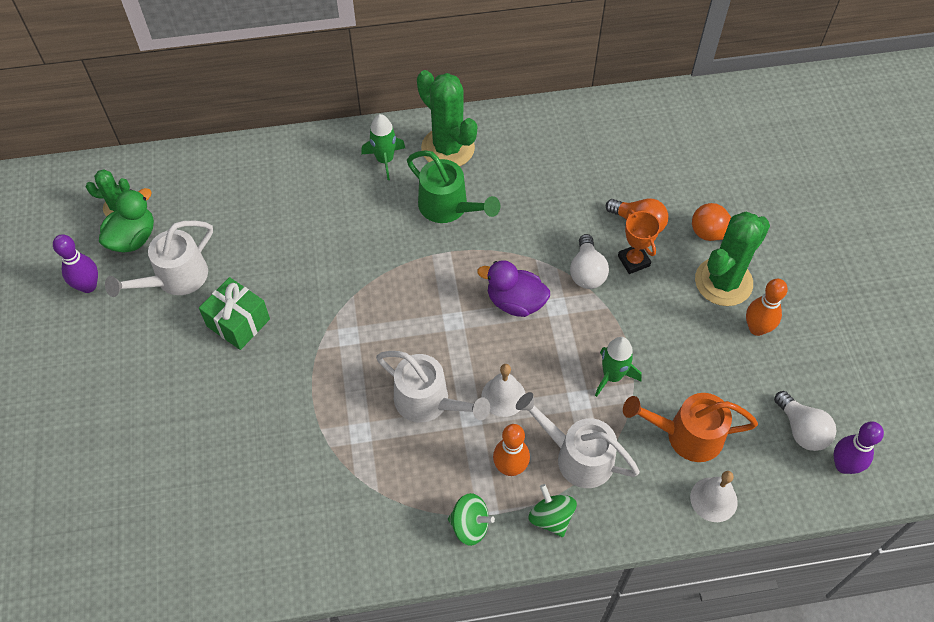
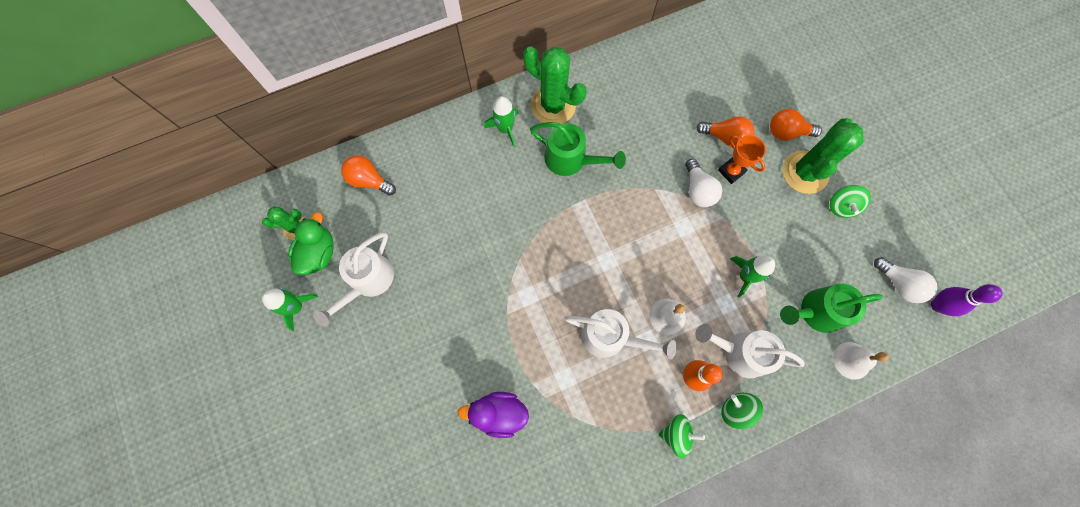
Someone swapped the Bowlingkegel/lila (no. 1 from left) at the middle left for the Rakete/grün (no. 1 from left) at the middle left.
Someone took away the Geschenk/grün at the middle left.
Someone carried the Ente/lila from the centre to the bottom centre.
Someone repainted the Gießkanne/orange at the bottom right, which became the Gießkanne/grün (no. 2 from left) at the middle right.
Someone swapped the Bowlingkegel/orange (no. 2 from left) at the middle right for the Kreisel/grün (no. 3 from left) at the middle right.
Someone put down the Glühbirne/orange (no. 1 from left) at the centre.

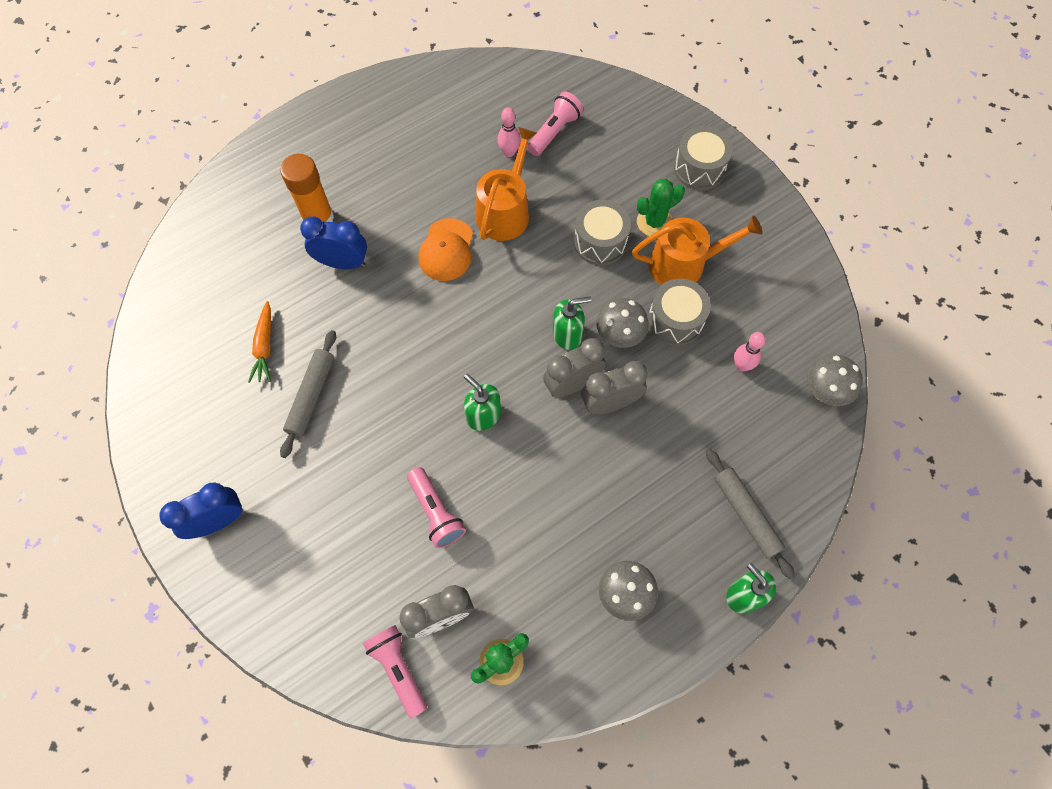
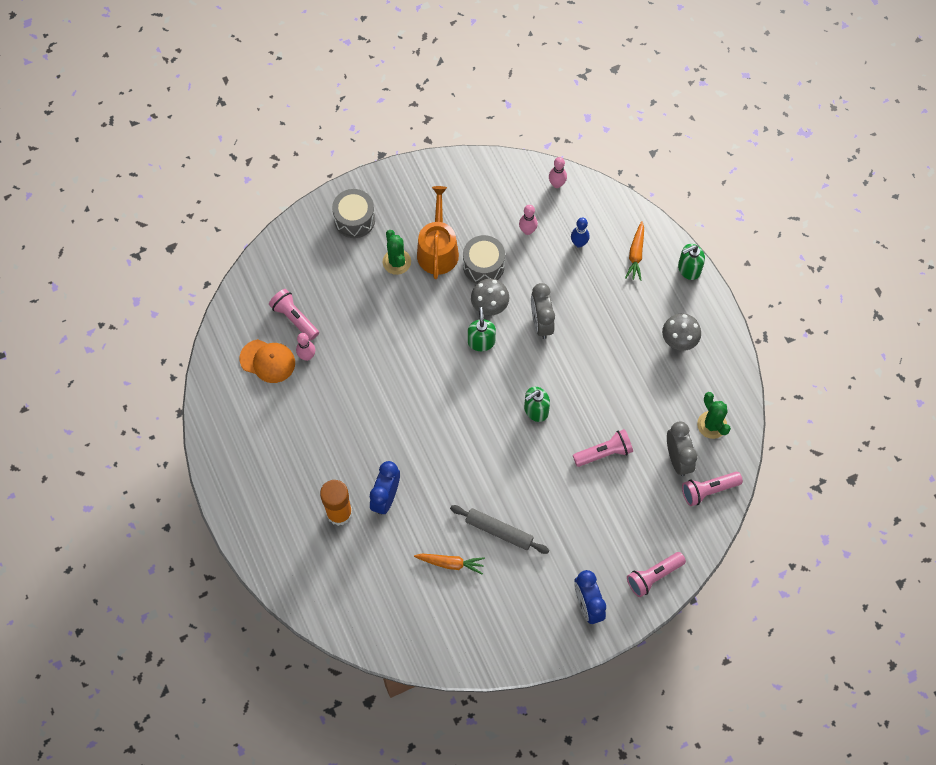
Someone carried the Kappe/orange from the top centre to the middle left.
Someone took away the Gießkanne/orange (no. 1 from left) at the top centre.
Someone took away the Wecker/grau (no. 2 from left) at the centre.
Someone took away the Trommel/grau (no. 1 from left) at the top centre.
Someone swapped the Nudelholz/grau (no. 2 from left) at the middle right for the Karotte/orange (no. 2 from left) at the top right.
Someone swapped the Pilz/grau (no. 3 from left) at the middle right for the Bowlingkegel/rosa (no. 3 from left) at the top centre.
Someone put down the Bowlingkegel/blau at the top centre.
Someone put down the Taschenlampe/rosa (no. 3 from left) at the bottom right.

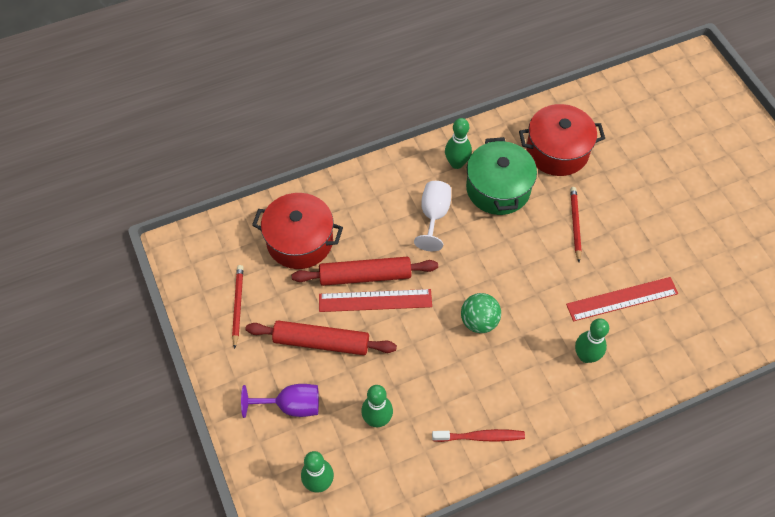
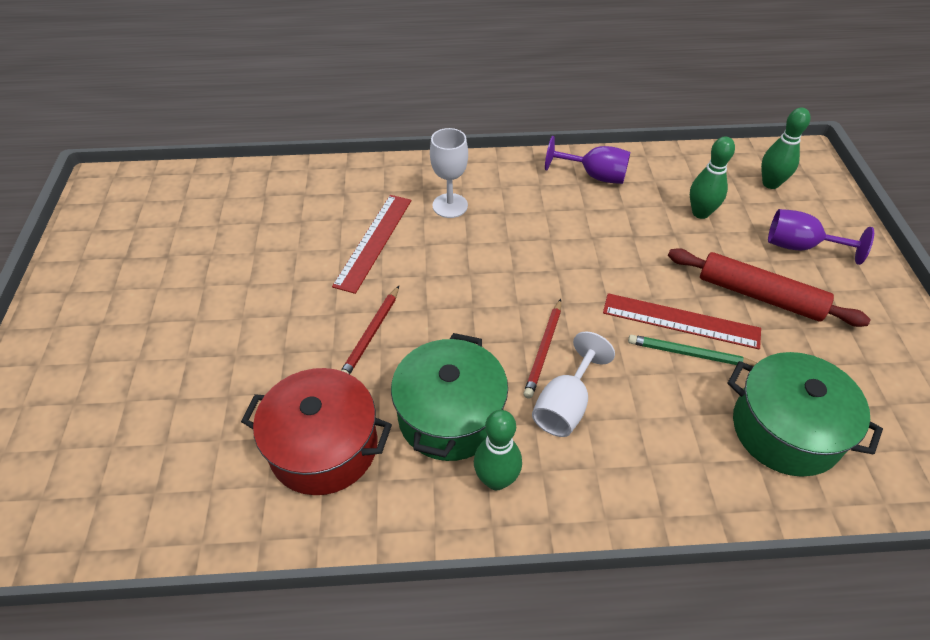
Someone carried the Bleistift/rot (no. 1 from left in the first image) from the middle left to the centre.
Someone repainted the Kochtopf/rot (no. 1 from left) at the centre, which became the Kochtopf/grün (no. 2 from left) at the middle right.
Someone swapped the Nudelholz/rot (no. 2 from left) at the centre for the Bleistift/grün at the middle right.
Someone swapped the Zahnbürste/rot at the bottom centre for the Kelch/lila (no. 1 from left) at the top centre.
Someone took away the Ball/grün at the centre.
Someone rotated the Lineal/rot (no. 2 from left in the first image) at the middle right by 75 degrees counterclockwise.
Someone swapped the Bowlingkegel/grün (no. 4 from left) at the middle right for the Kelch/weiß (no. 1 from left) at the top centre.

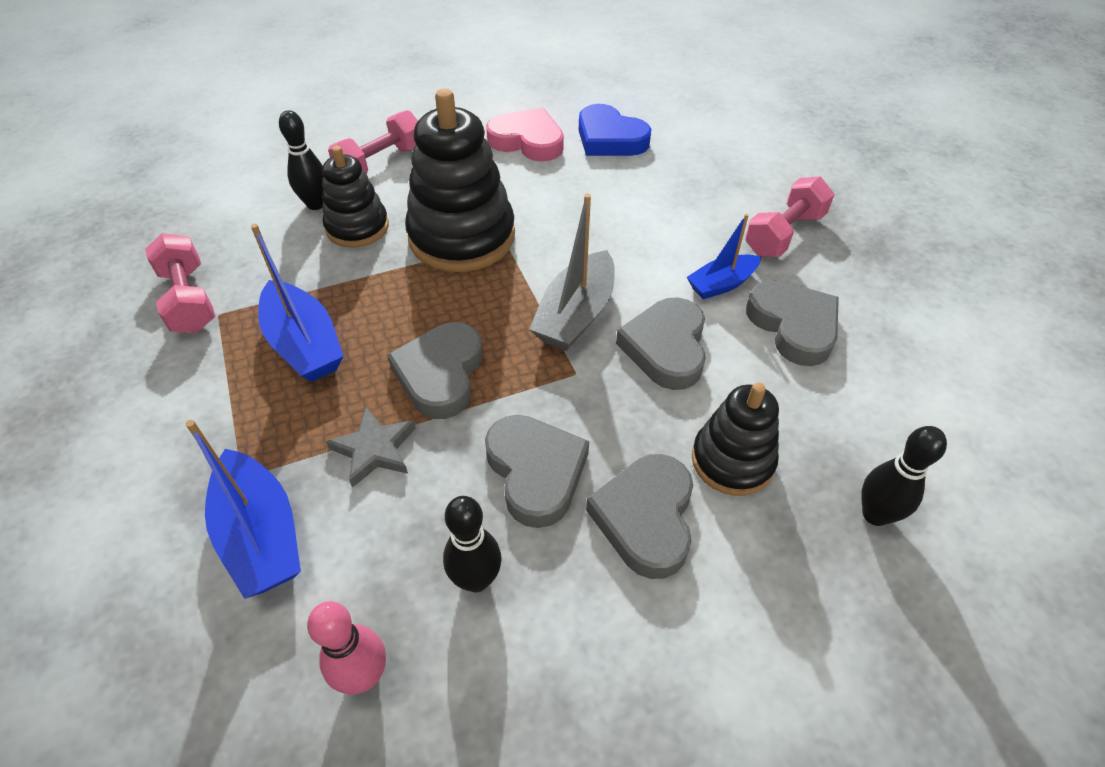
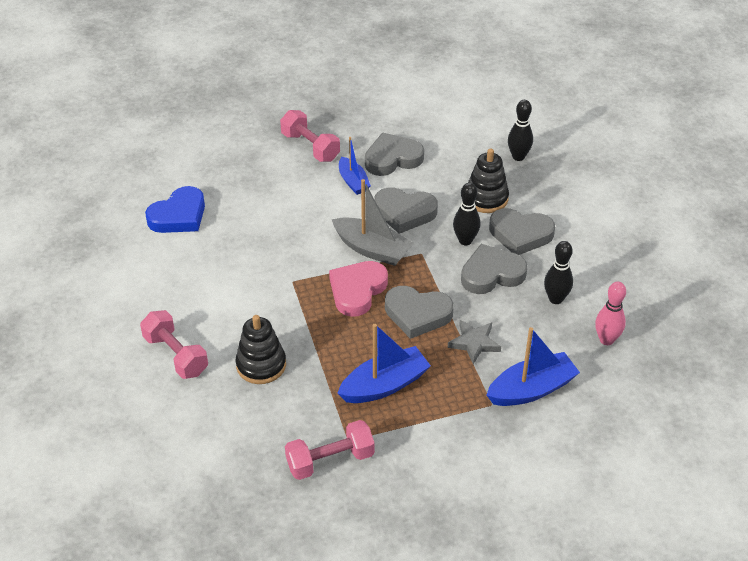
Someone carried the Bowlingkegel/schwarz (no. 1 from left) from the top left to the centre.
Someone took away the Stapelspielzeug/schwarz (no. 2 from left) at the top centre.
Someone carried the Herz/rosa from the top centre to the centre.

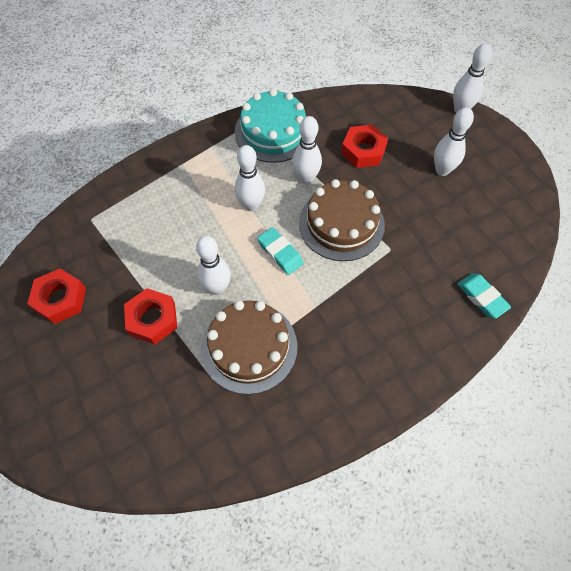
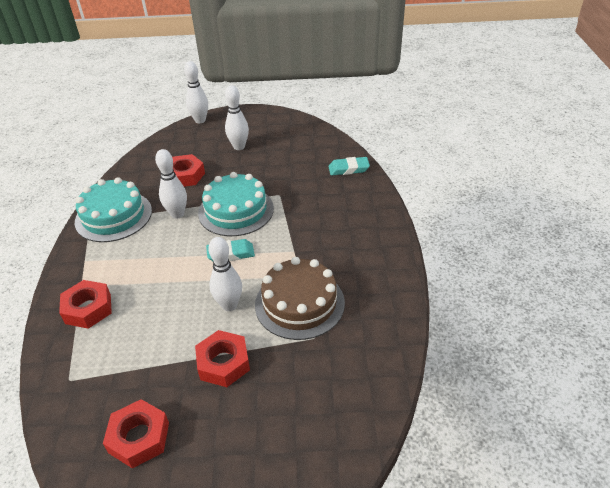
Someone took away the Bowlingkegel/weiß (no. 2 from left) at the top centre.
Someone repainted the Kuchen/braun (no. 2 from left) at the centre, which became the Kuchen/türkis (no. 2 from left) at the centre.
Someone put down the Sechskantmutter/rot (no. 1 from left) at the middle left.

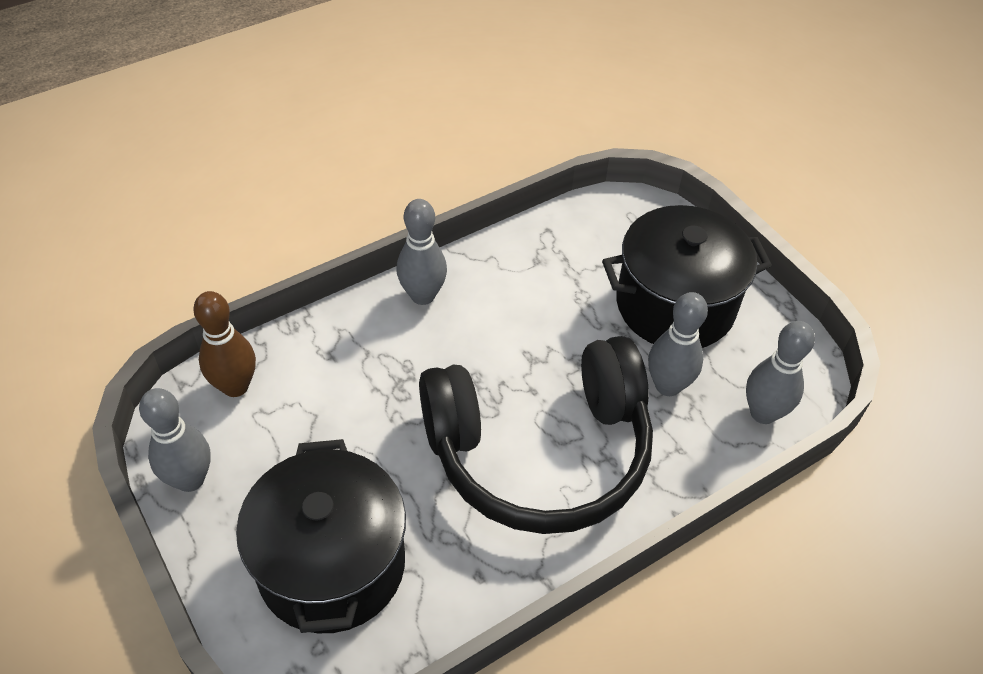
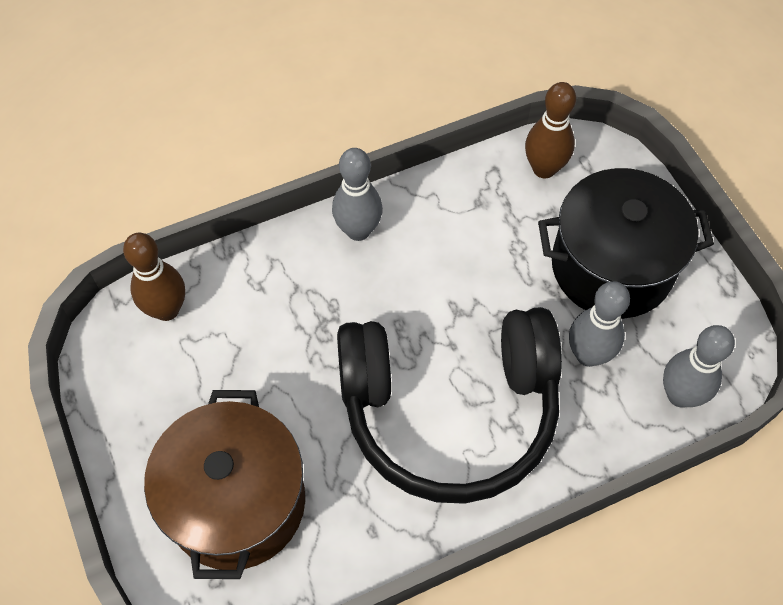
Someone took away the Bowlingkegel/grau (no. 1 from left) at the middle left.
Someone repainted the Kochtopf/schwarz (no. 1 from left) at the bottom left, which became the Kochtopf/braun at the bottom left.
Someone put down the Bowlingkegel/braun (no. 2 from left) at the top right.

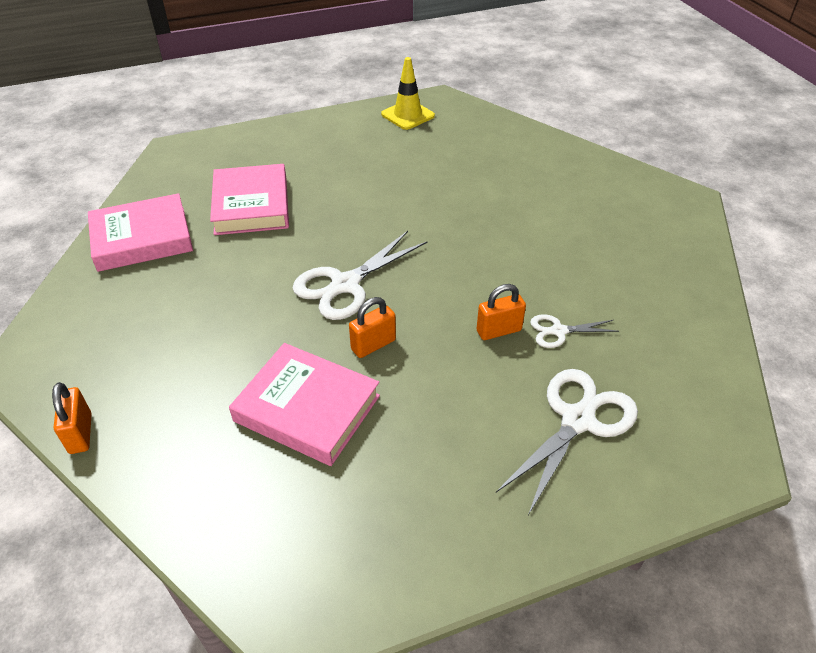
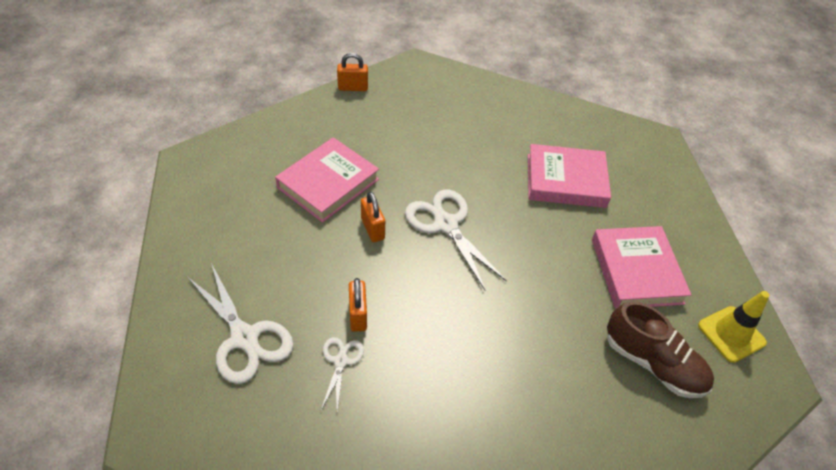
Someone carried the Buch/rosa (no. 1 from left in the first image) from the middle left to the middle right.
Someone put down the Schuh/braun at the bottom right.

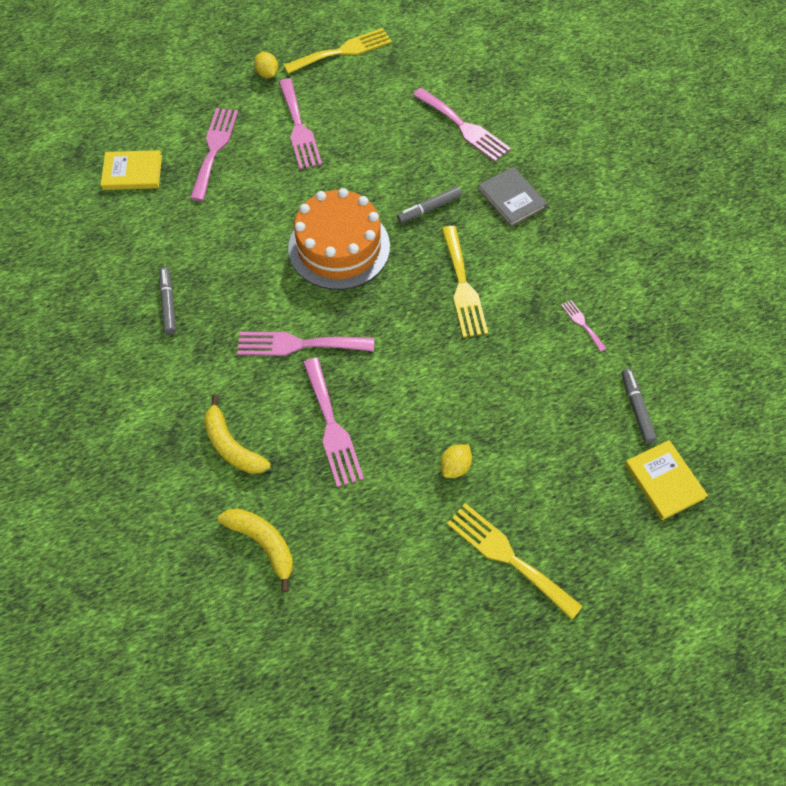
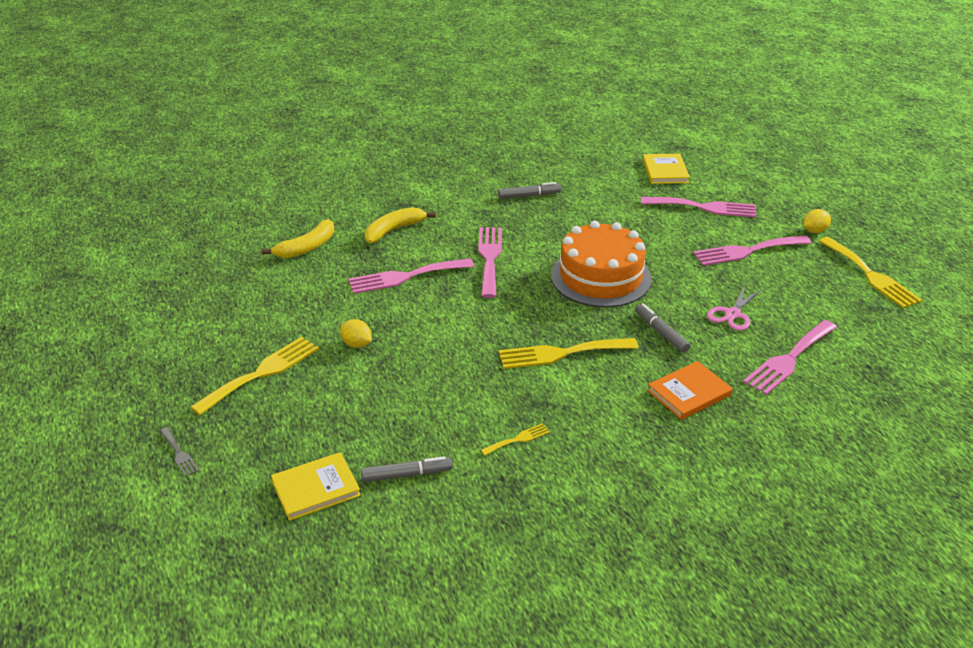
Someone repainted the Buch/grau at the top centre, which became the Buch/orange at the middle right.
Someone repainted the Gabel/rosa (no. 6 from left) at the middle right, which became the Gabel/gelb (no. 2 from left) at the bottom centre.
Someone put down the Gabel/grau at the bottom left.
Someone put down the Schere/rosa at the middle right.

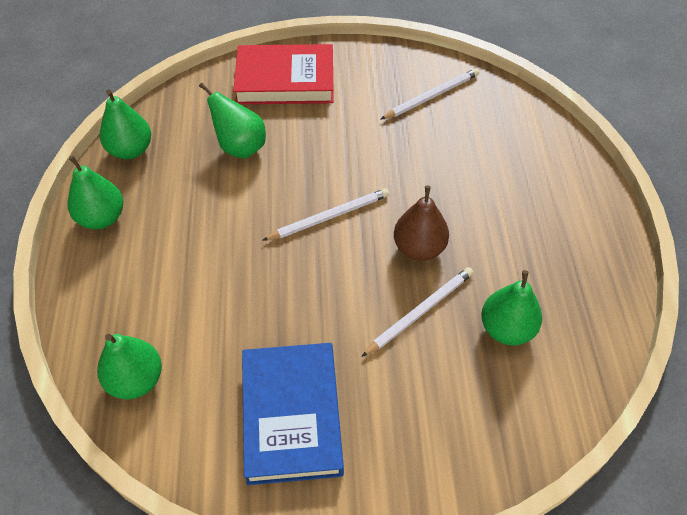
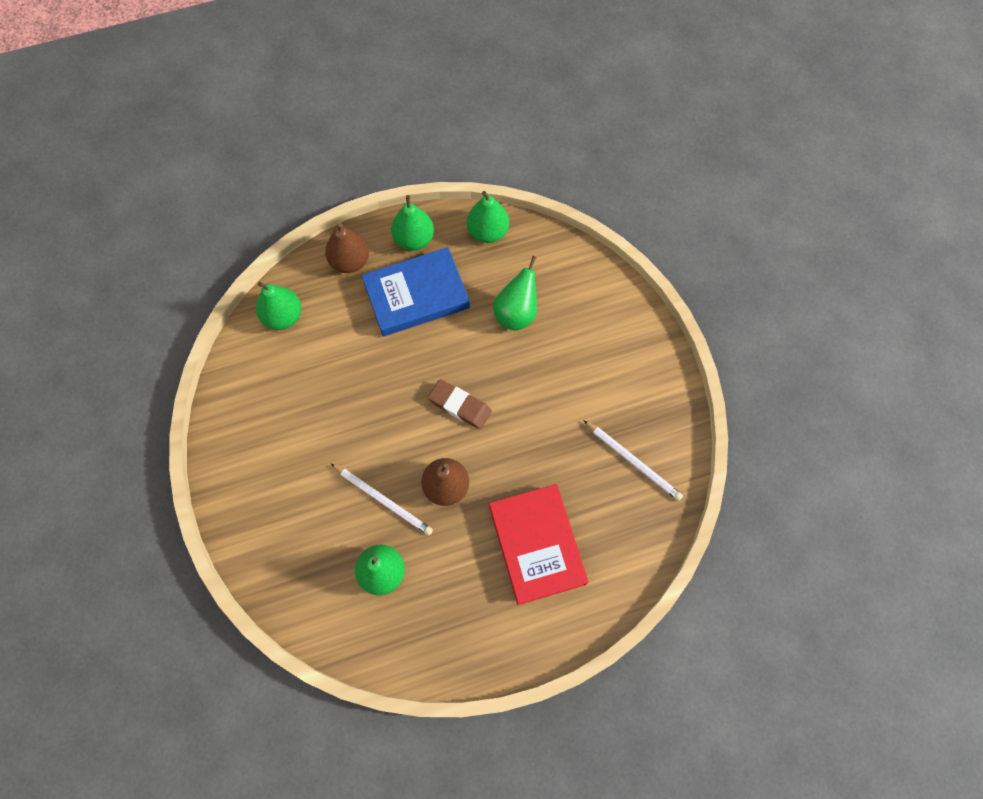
Someone carried the Buch/rot from the top centre to the bottom centre.
Someone carried the Buch/blau from the bottom centre to the centre.
Someone swapped the Bleistift/weiß (no. 1 from left) at the centre for the Radiergummi/braun at the centre.
Someone put down the Birne/braun (no. 1 from left) at the top centre.

